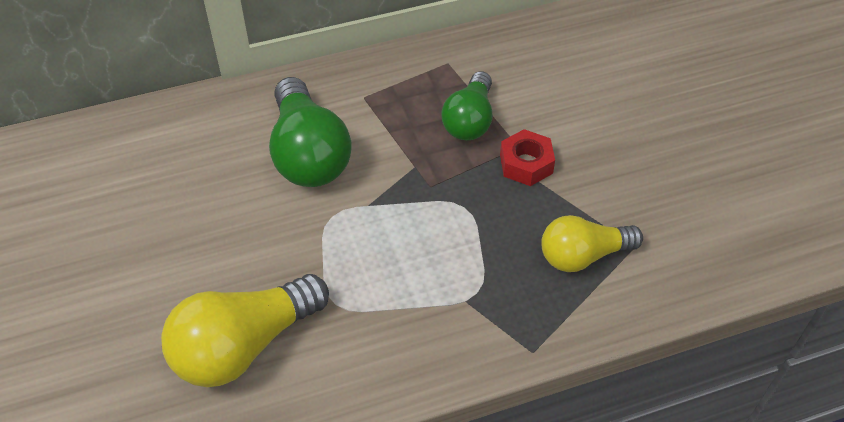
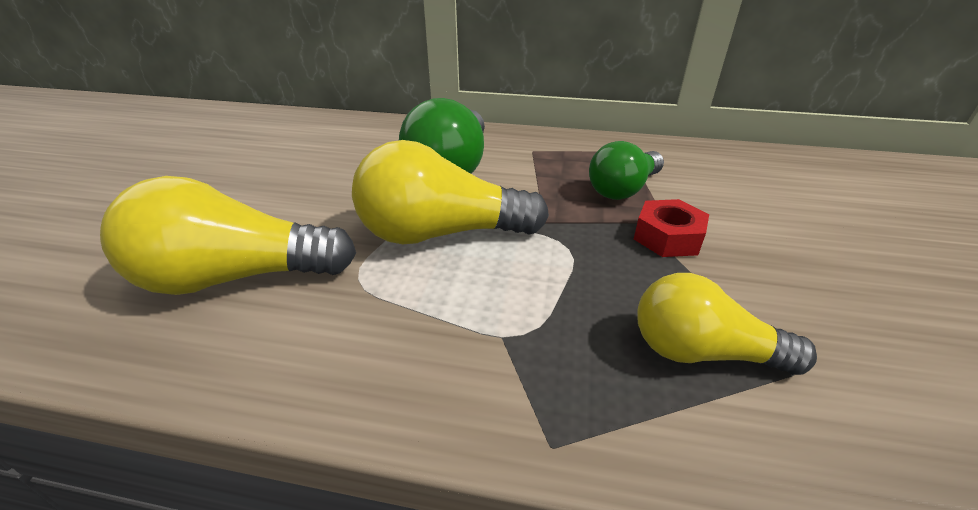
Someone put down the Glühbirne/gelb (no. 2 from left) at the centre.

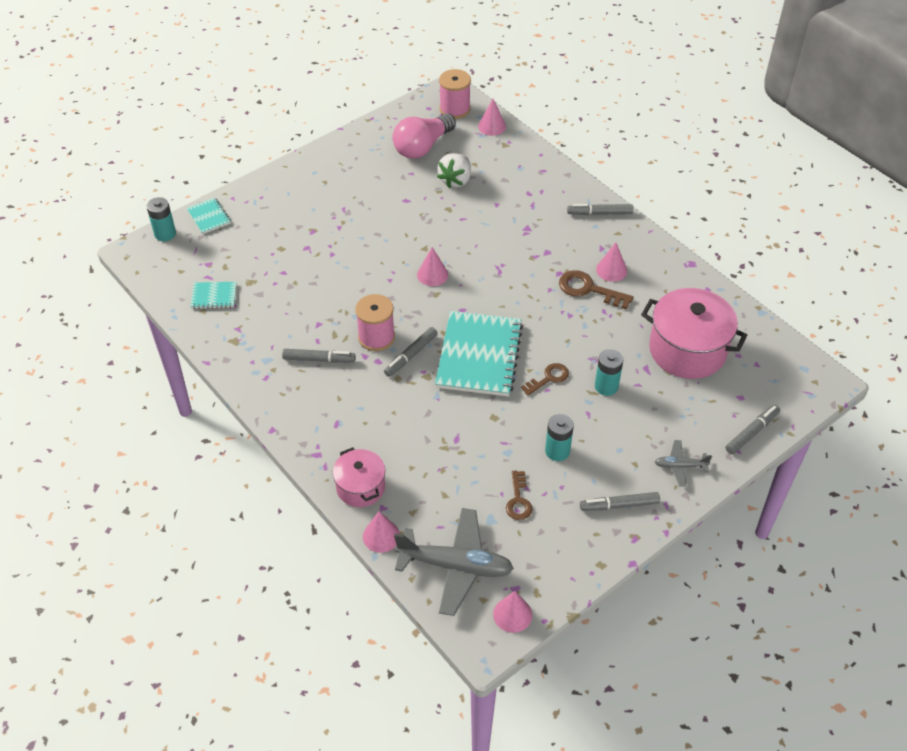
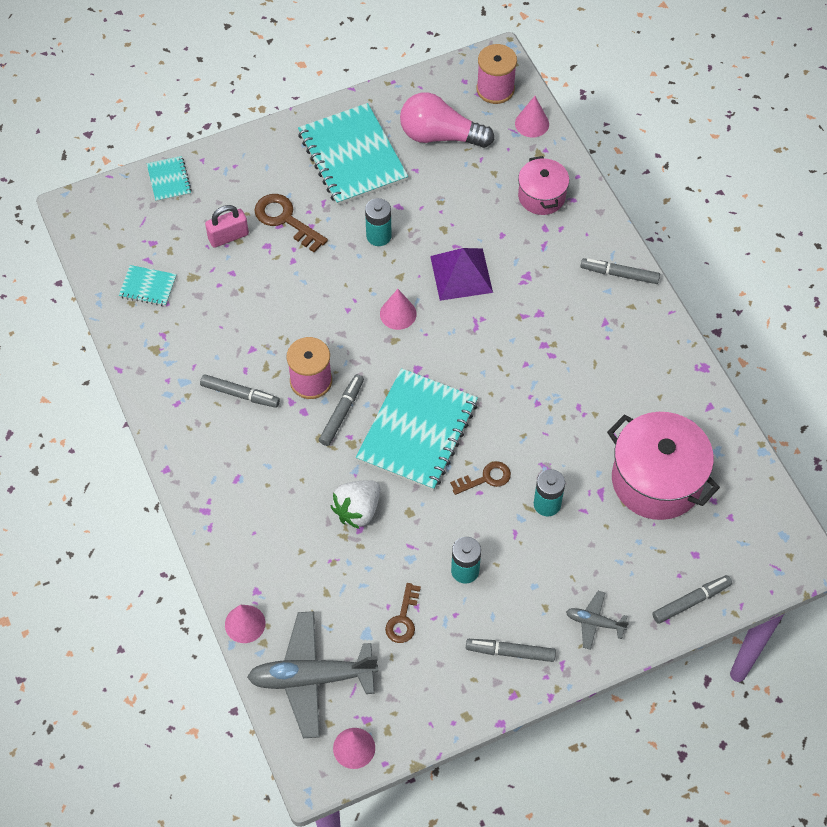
Someone carried the Batterie/türkis (no. 1 from left) from the top left to the top centre.
Someone carried the Kochtopf/rosa (no. 1 from left) from the centre to the top centre.
Someone rotated the Filzstift/grau (no. 2 from left) at the centre by 150 degrees clockwise.
Someone rotated the Glühbirne/rosa at the top centre by 45 degrees clockwise.
Someone rotated the Flugzeug/grau (no. 1 from left) at the bottom centre by 150 degrees clockwise.
Someone carried the Erdbeere/weiß from the top centre to the centre.
Someone carried the Schlüssel/braun (no. 3 from left in the first image) from the centre to the top centre.
Someone took away the Kegel/rosa (no. 5 from left) at the middle right.
Someone put down the Vorhängeschloss/rosa at the top left.
Someone put down the Notizbuch/türkis (no. 3 from left) at the top centre.
Someone put down the Pyramide/lila at the top centre.

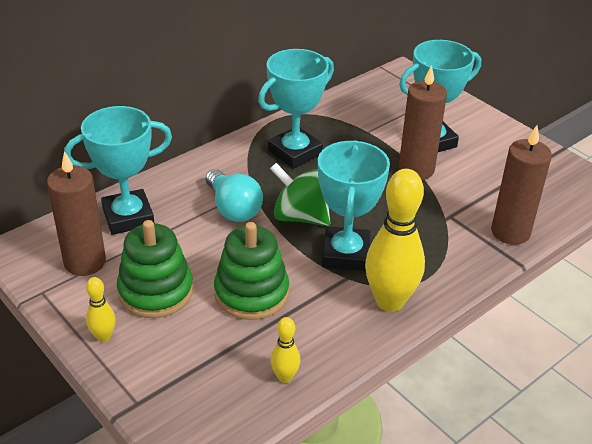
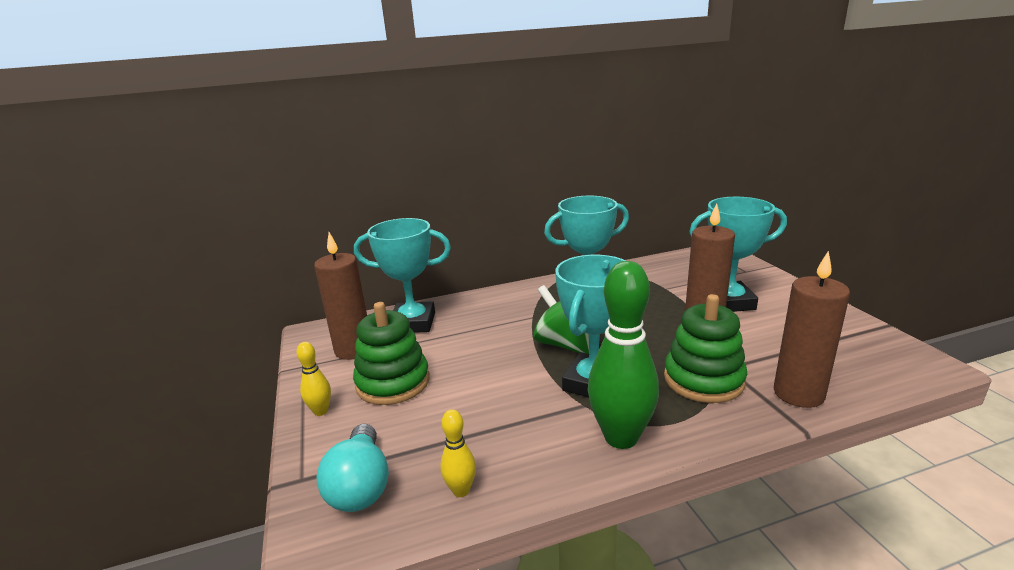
Someone carried the Glühbirne/türkis from the centre to the bottom centre.
Someone carried the Stapelspielzeug/grün (no. 2 from left) from the centre to the middle right.
Someone repainted the Bowlingkegel/gelb (no. 3 from left) at the middle right, which became the Bowlingkegel/grün at the centre.

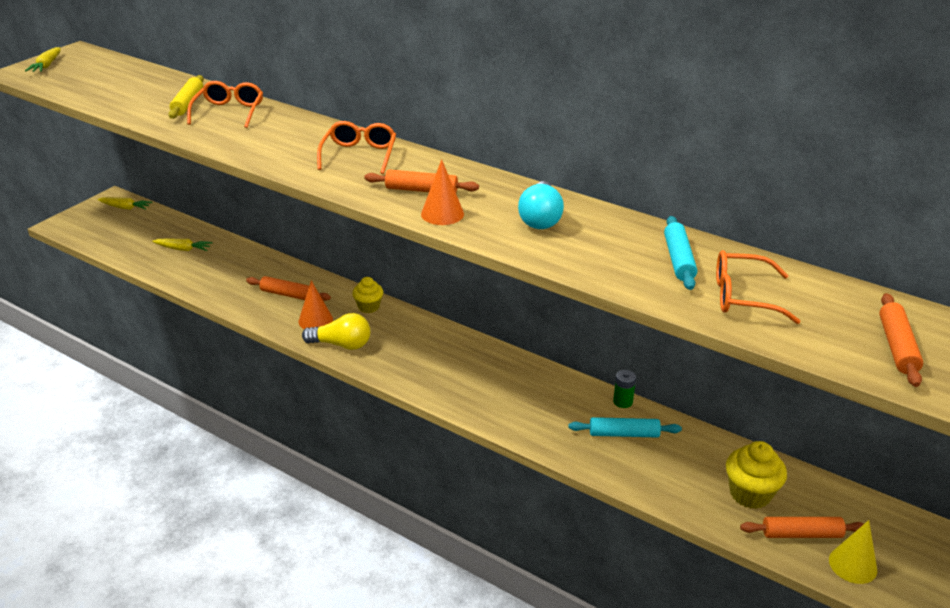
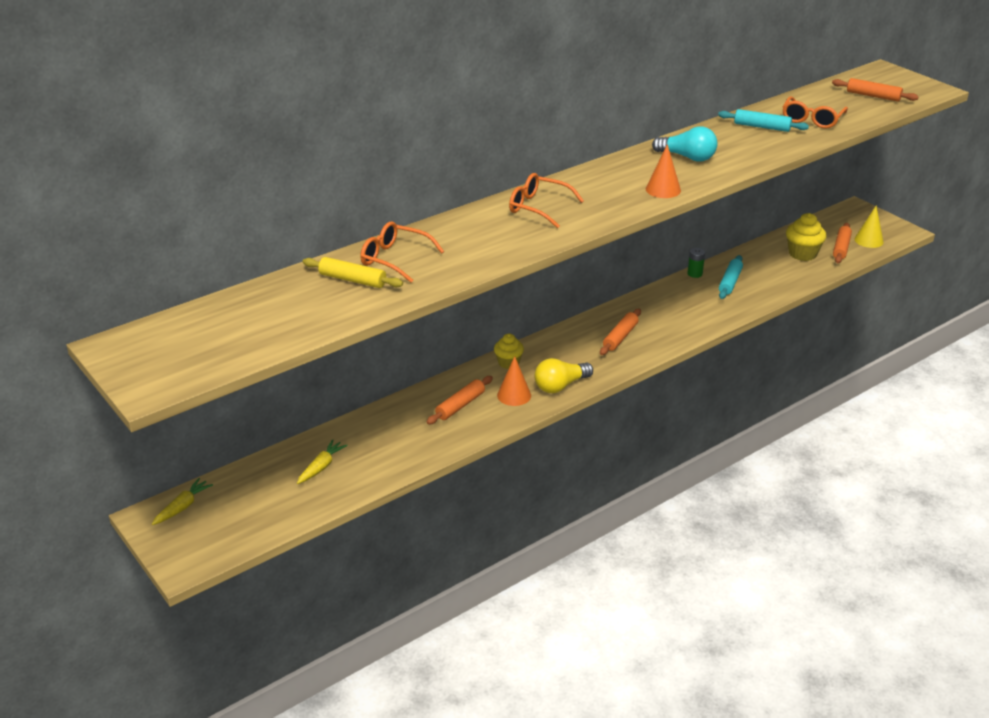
Someone took away the Karotte/gelb (no. 1 from left) at the top left.
Someone rotated the Glühbirne/gelb at the centre by 150 degrees counterclockwise.
Someone carried the Nudelholz/orange (no. 2 from left) from the top centre to the centre.

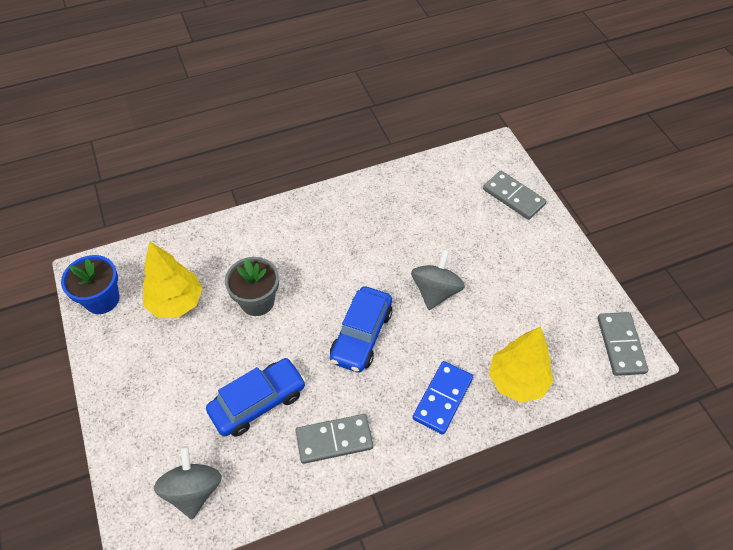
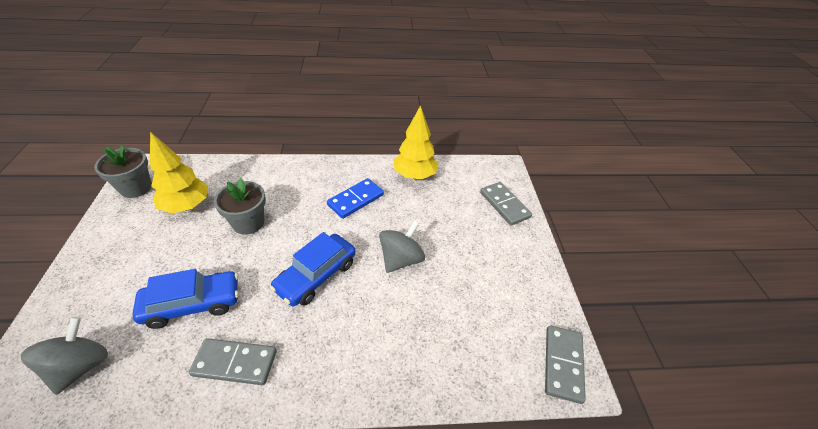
Someone repainted the Blumentopf/blau at the middle left, which became the Blumentopf/grau (no. 1 from left) at the middle left.
Someone carried the Dominostein/blau from the bottom centre to the centre.
Someone carried the Baum/gelb (no. 2 from left) from the middle right to the top centre.

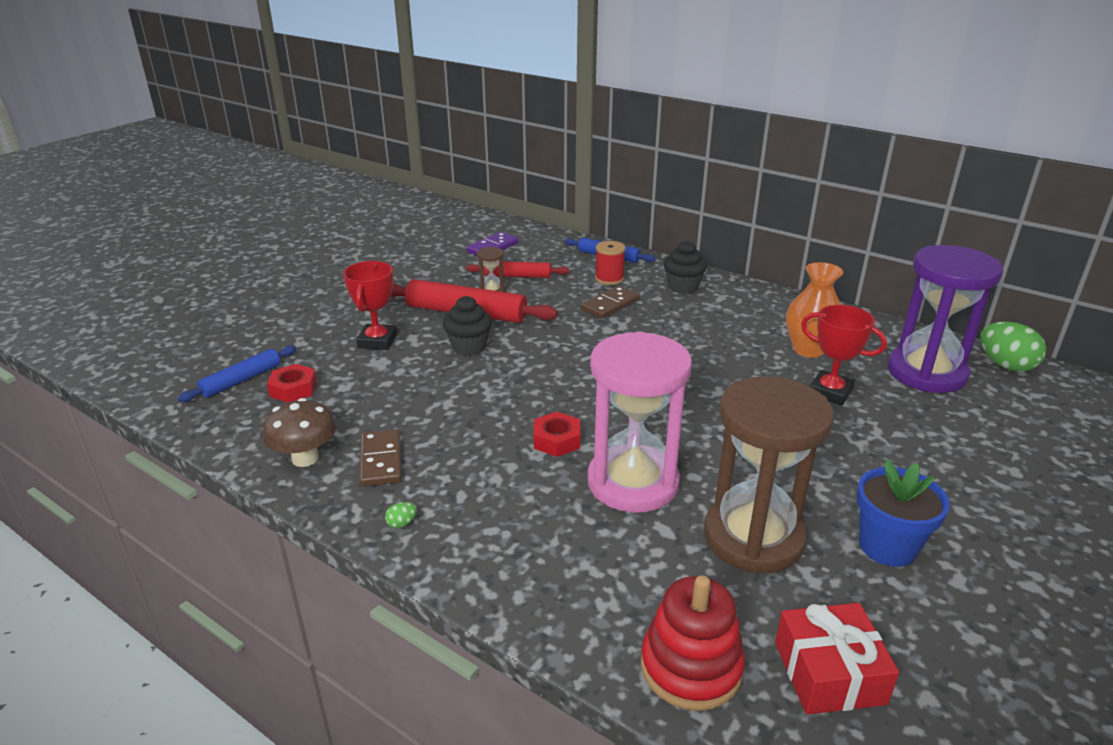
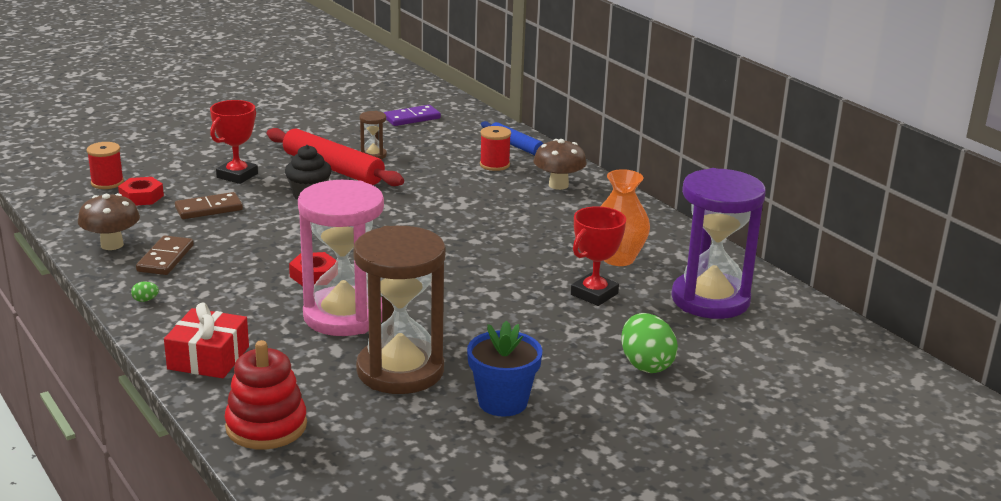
Someone swapped the Nudelholz/blau (no. 1 from left) at the middle left for the Garnrolle/rot (no. 1 from left) at the top left.
Someone took away the Nudelholz/rot (no. 2 from left) at the centre.
Someone carried the Dominostein/braun (no. 2 from left) from the centre to the middle left.
Someone swapped the Muffin/schwarz (no. 2 from left) at the centre for the Pilz/braun (no. 2 from left) at the top centre.
Someone carried the Geschenk/rot from the bottom right to the bottom left.
Someone rotated the Pokal/rot (no. 2 from left) at the middle right by 75 degrees clockwise.
Someone carried the Ei/grün (no. 2 from left) from the middle right to the bottom centre.

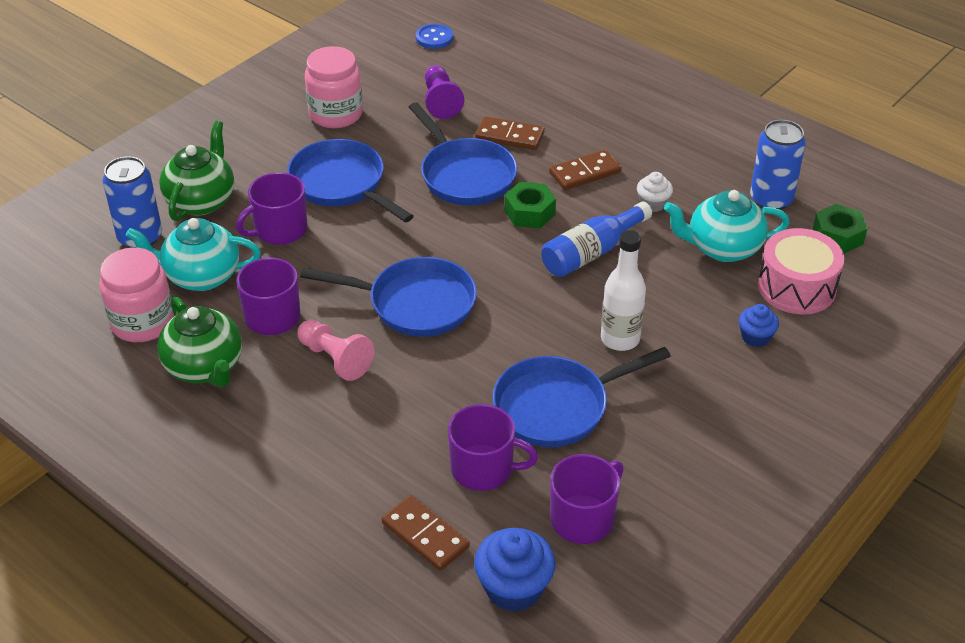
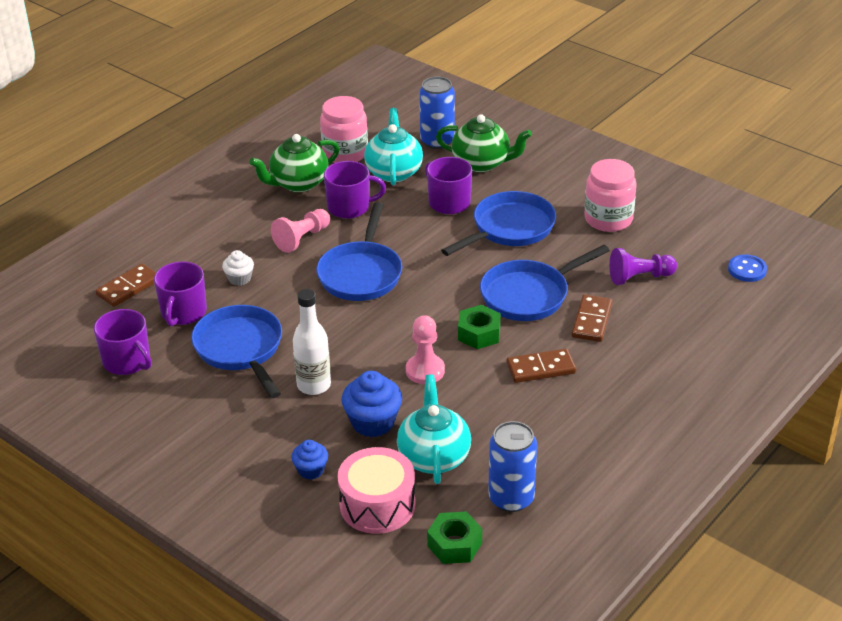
Someone carried the Muffin/blau (no. 1 from left in the first image) from the bottom centre to the centre.
Someone swapped the Flasche/blau at the centre for the Bauer/rosa (no. 2 from left) at the centre.
Someone rotated the Dominostein/braun (no. 3 from left in the first image) at the top centre by 75 degrees counterclockwise.
Someone carried the Muffin/weiß from the top right to the middle left.

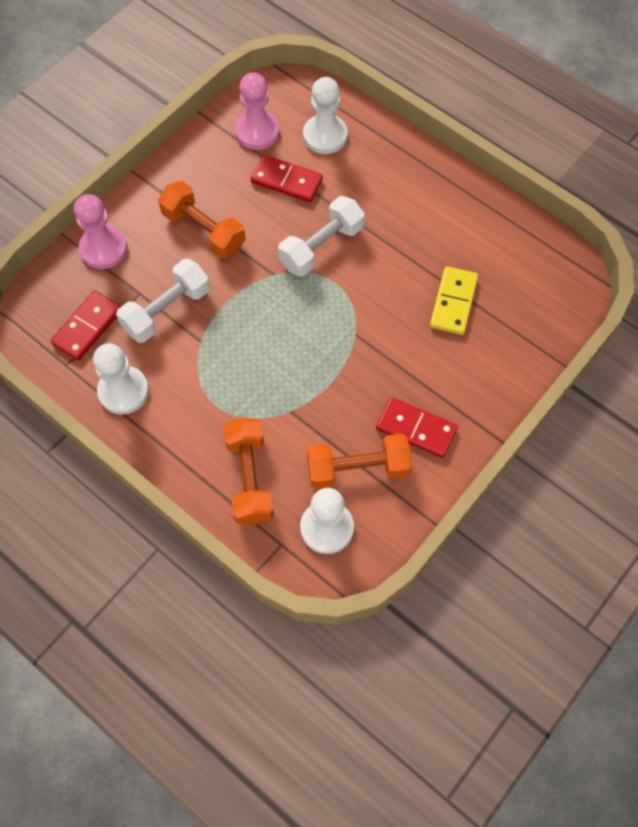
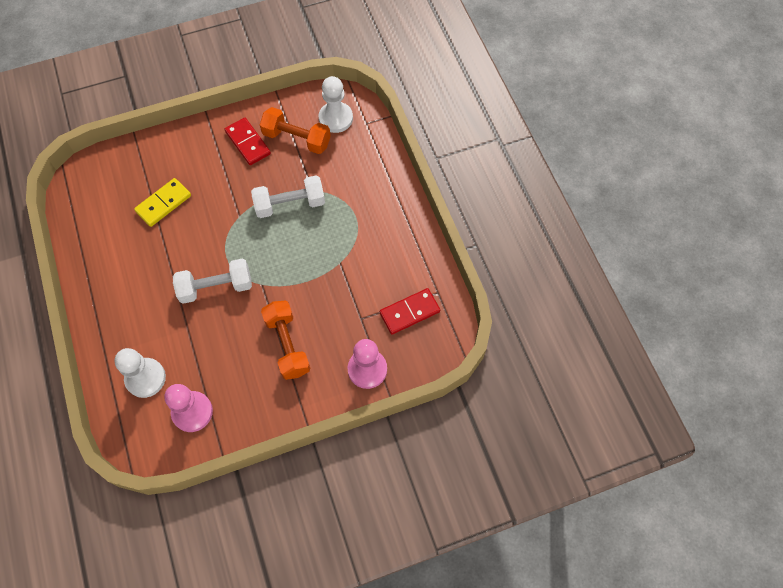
Someone took away the Bauer/weiß (no. 1 from left) at the middle left.
Someone carried the Hantel/weiß (no. 1 from left in the first image) from the middle left to the centre.
Someone took away the Hantel/orange (no. 2 from left) at the centre.
Someone took away the Dominostein/rot (no. 2 from left) at the top centre.

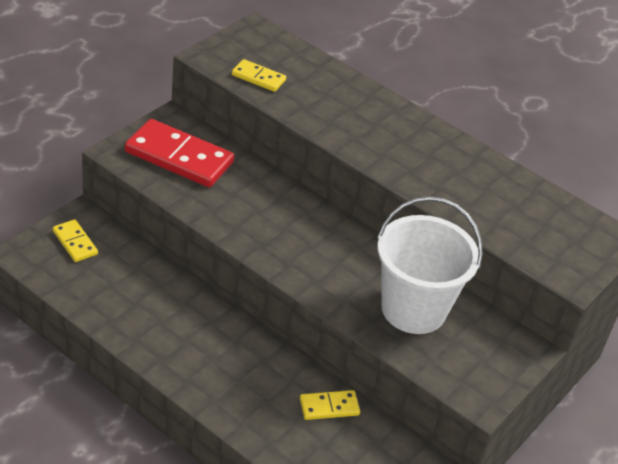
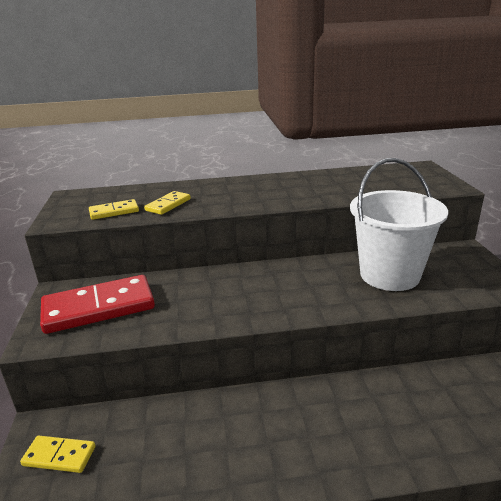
Someone carried the Dominostein/gelb (no. 3 from left) from the bottom centre to the centre.

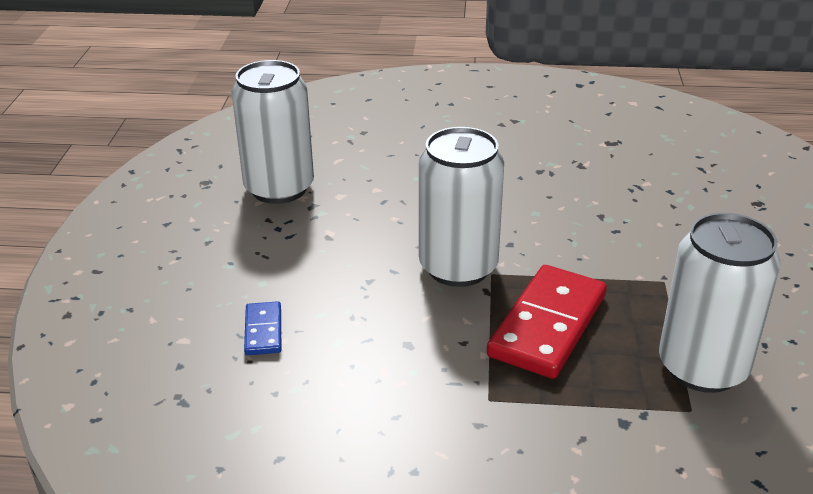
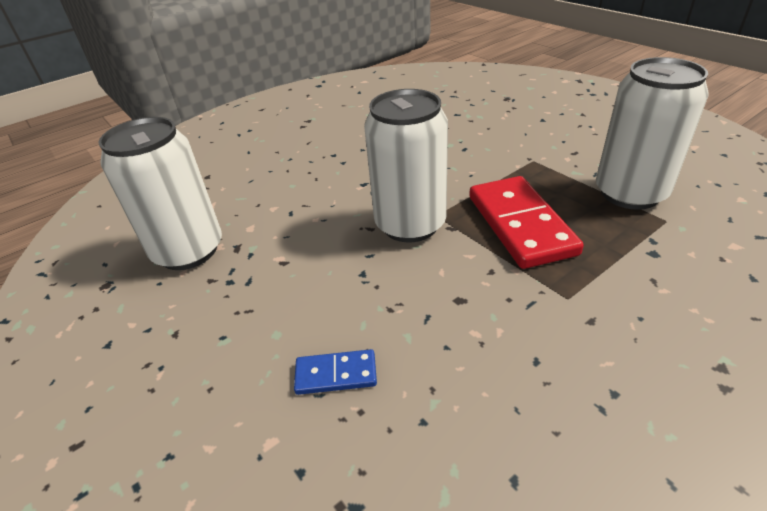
Someone rotated the Dominostein/blau at the middle left by 45 degrees counterclockwise.

